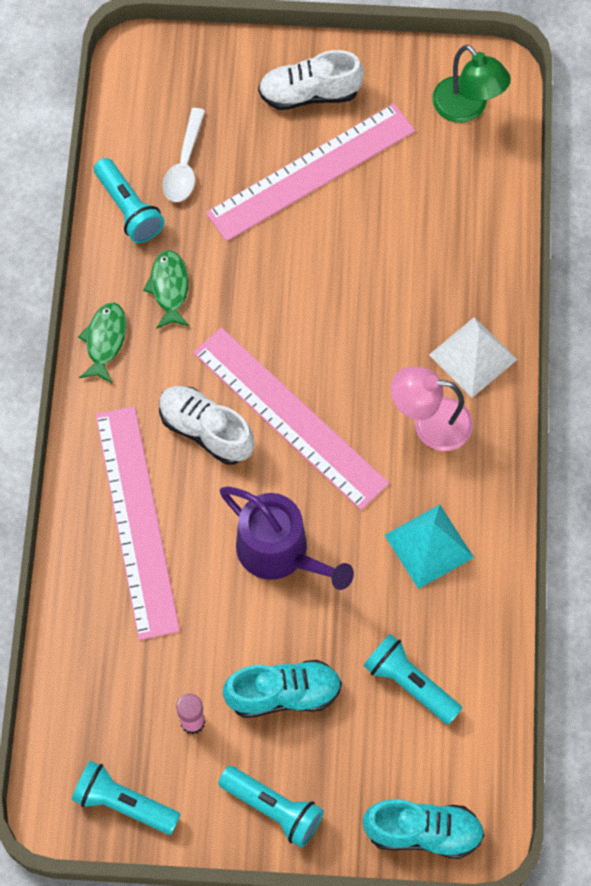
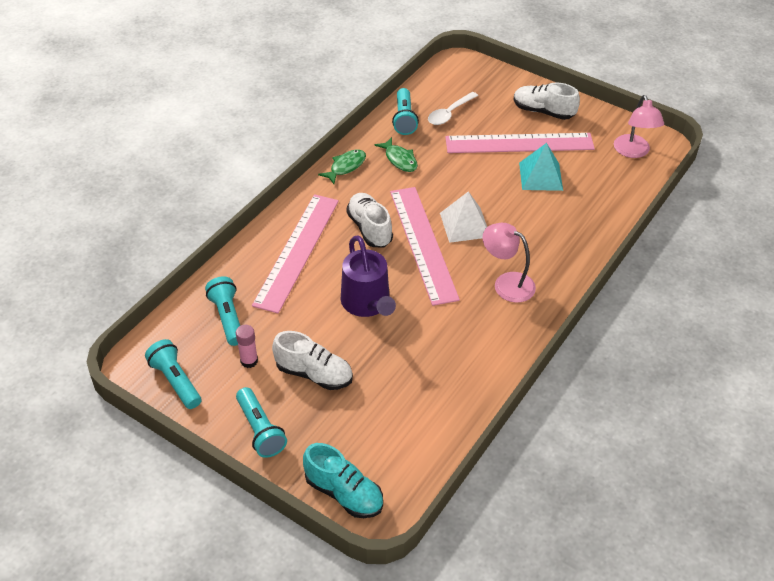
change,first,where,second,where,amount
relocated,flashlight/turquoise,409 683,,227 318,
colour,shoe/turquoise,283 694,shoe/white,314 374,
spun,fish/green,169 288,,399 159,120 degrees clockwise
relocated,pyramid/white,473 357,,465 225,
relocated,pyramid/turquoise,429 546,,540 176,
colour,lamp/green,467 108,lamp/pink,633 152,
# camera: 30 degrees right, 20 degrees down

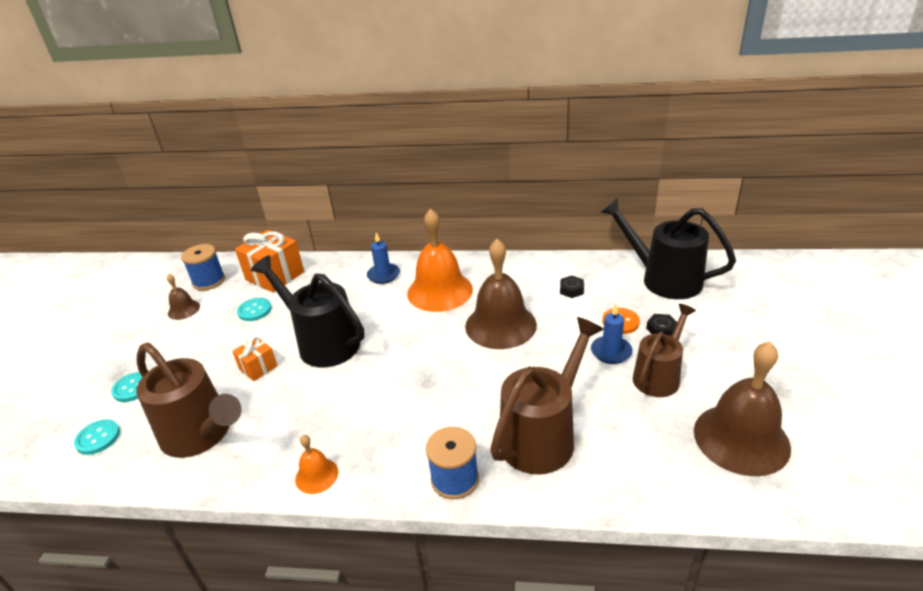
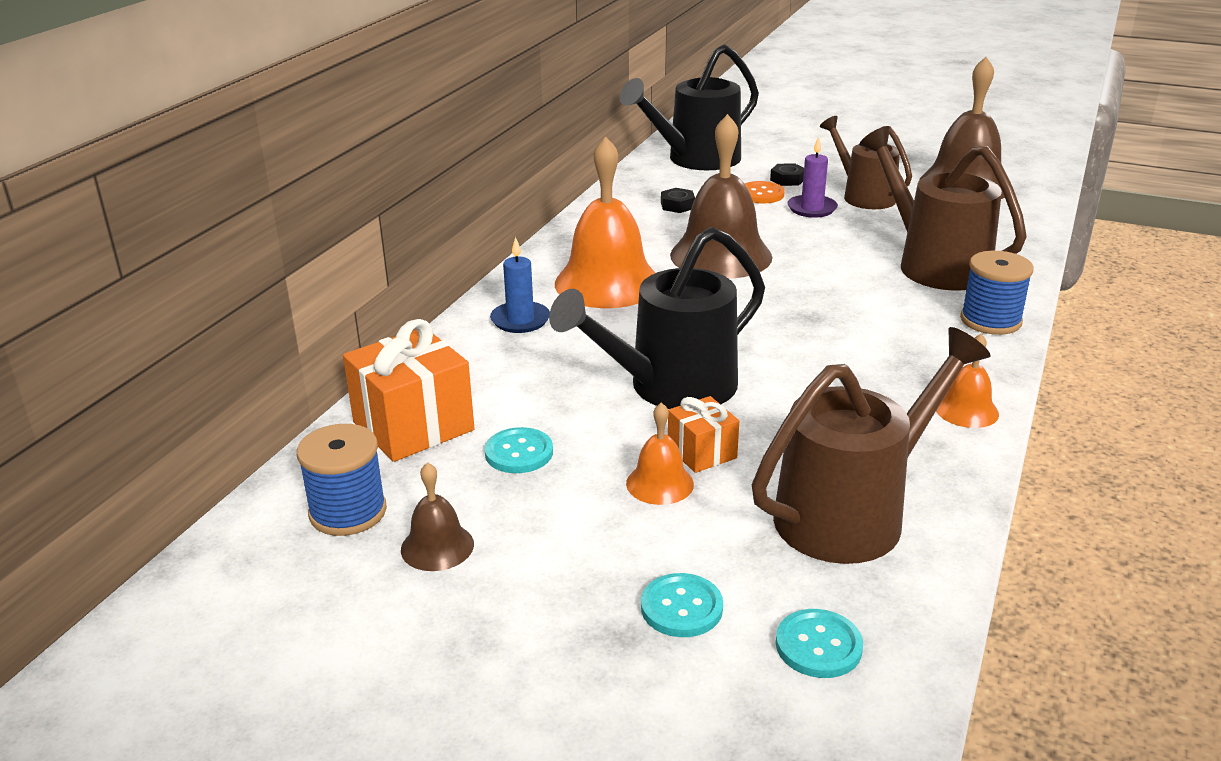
change,first,where,second,where,amount
appeared,,,bell/orange,660 483,
colour,candle/blue,611 352,candle/purple,812 208,
# camera: 75 degrees left, 5 degrees down

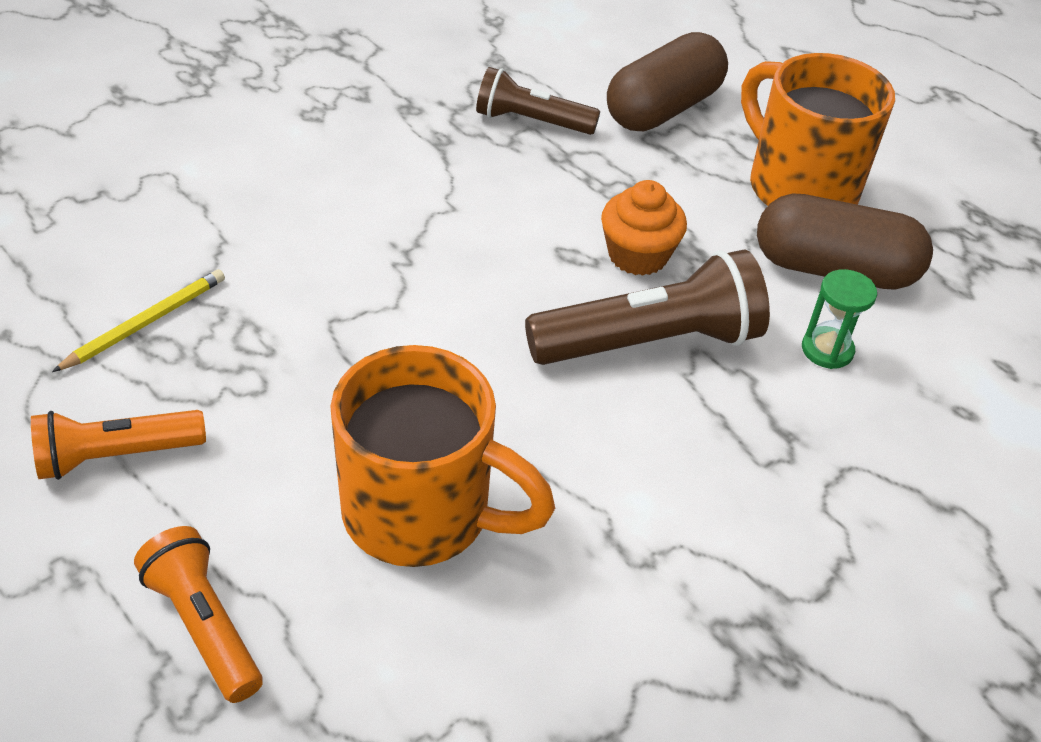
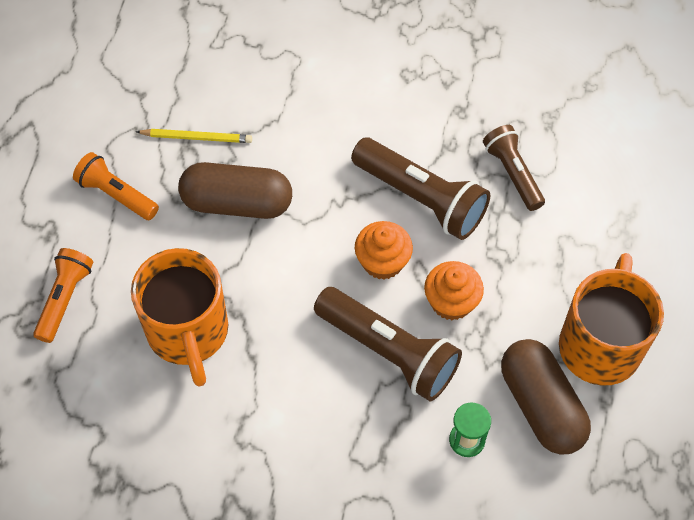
change,first,where,second,where,amount
relocated,capsule/brown,663 109,,237 203,
appeared,,,flashlight/brown,421 198,
appeared,,,cupcake/orange,382 262,
# camera: 55 degrees right, 15 degrees up

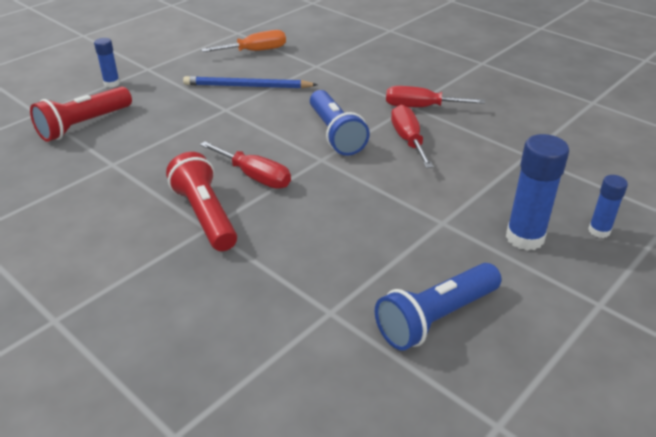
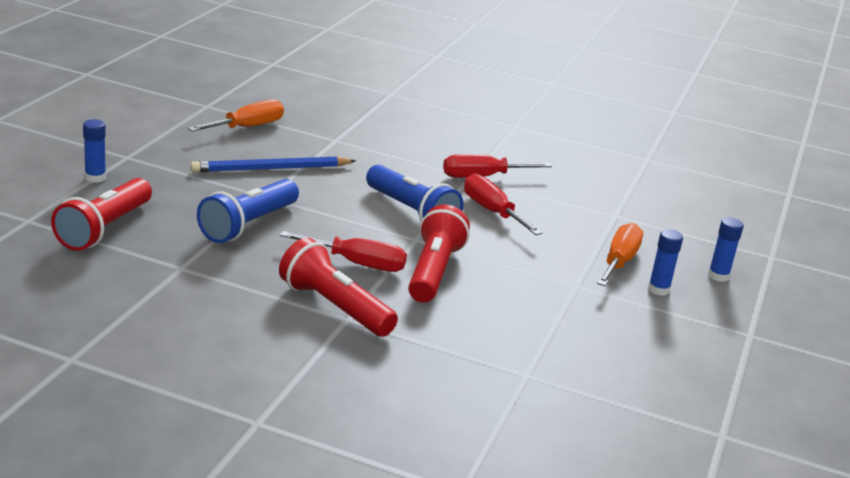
change,first,where,second,where,amount
relocated,flashlight/blue,435 318,,248 225,
appeared,,,flashlight/red,434 271,
appeared,,,screwdriver/orange,619 262,
size,glue stick/blue,524 238,,658 289,x0.57
# camera: 25 degrees left, 10 degrees down

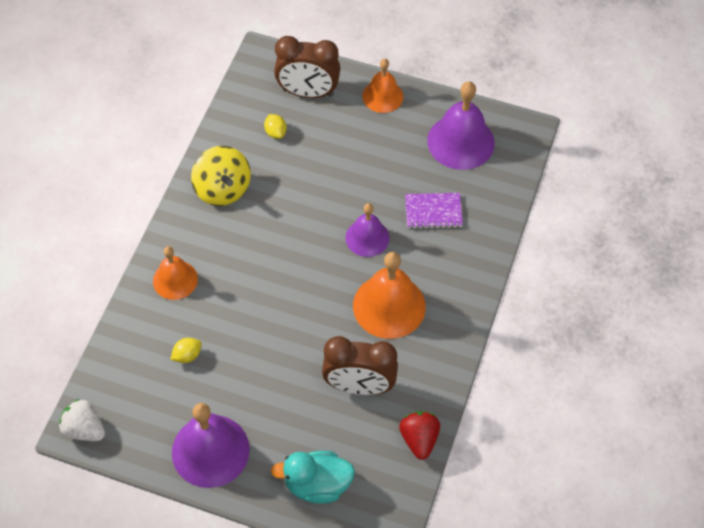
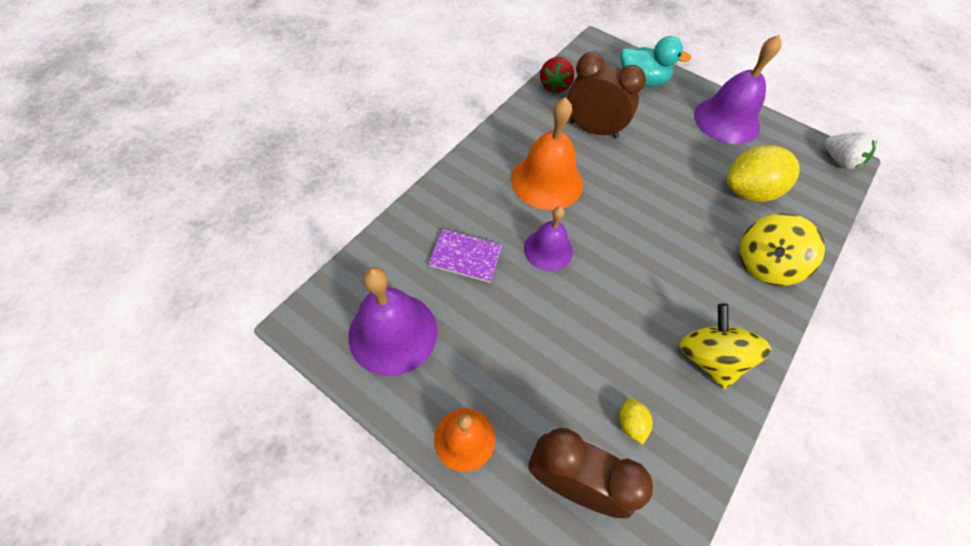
change,first,where,second,where,amount
size,lemon/yellow,187 355,,749 191,x2.28
exchanged,bell/orange,175 280,spinning top/yellow,765 264,
# camera: 165 degrees left, 0 degrees up

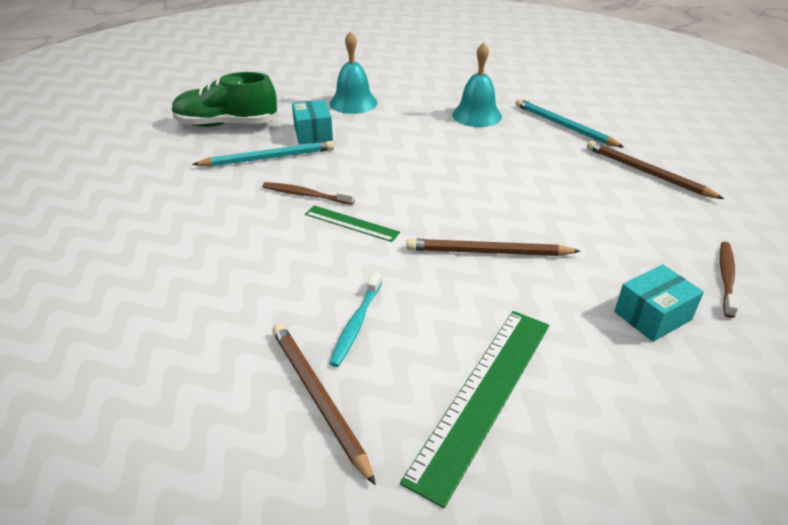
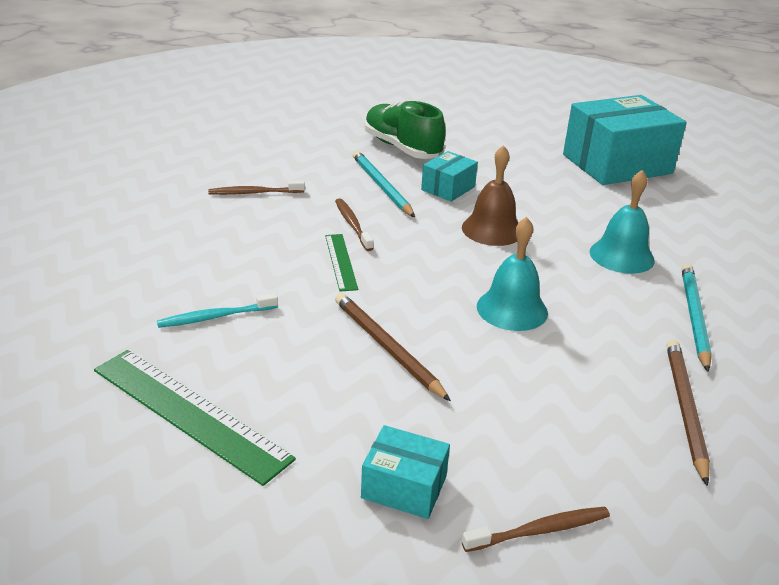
change,first,where,second,where,amount
spun,ruler/green,483 396,,189 413,45 degrees clockwise
appeared,,,toothbrush/brown,254 193,
spun,pencil/turquoise,268 158,,381 186,150 degrees counterclockwise
appeared,,,bell/brown,492 229,
relocated,bell/turquoise,353 103,,512 309,
appeared,,,box/turquoise,617 164,
missing,pencil/brown,318 398,,,
# camera: 50 degrees right, 5 degrees down

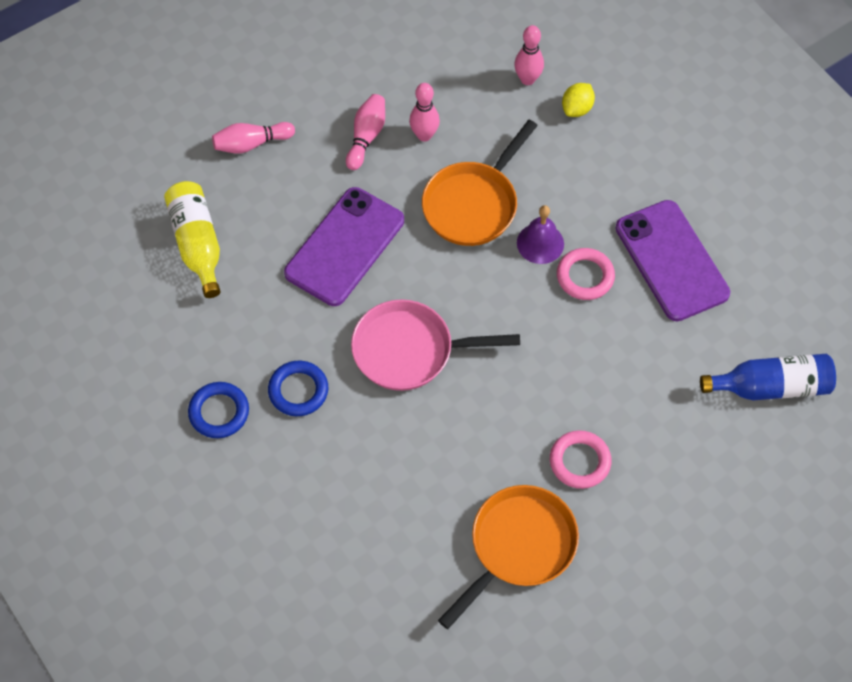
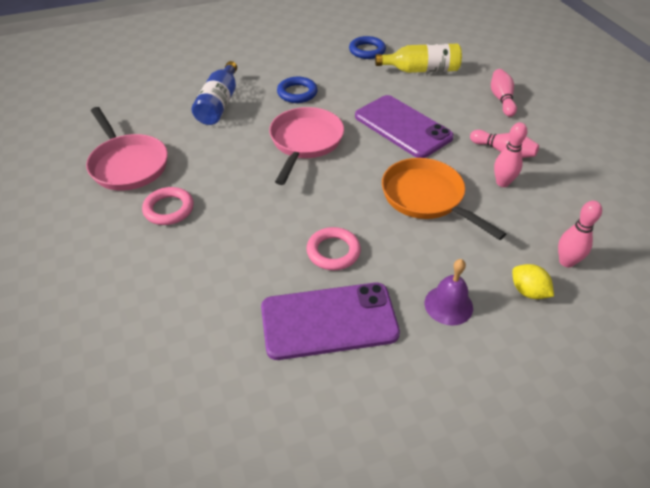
change,first,where,second,where,amount
colour,pan/orange,518 547,pan/pink,128 164,
relocated,bottle/blue,771 387,,219 104,
relocated,ring/blue,219 412,,367 51,
relocated,bell/purple,540 243,,448 305,
# camera: 105 degrees right, 15 degrees down

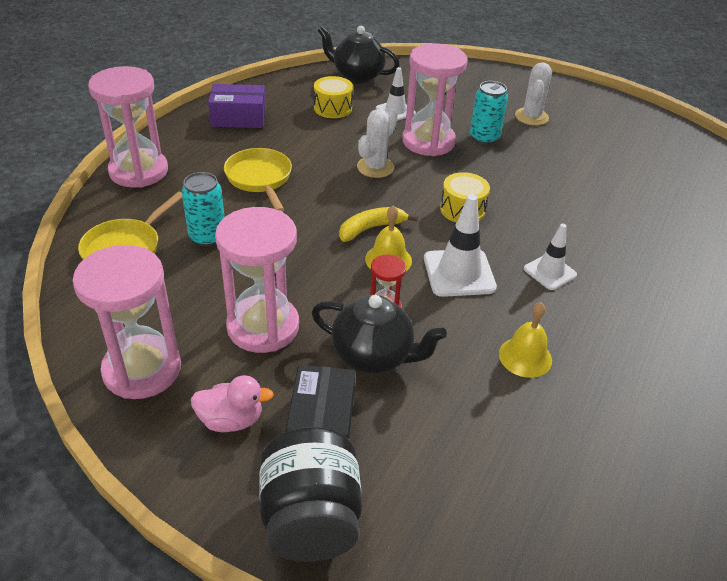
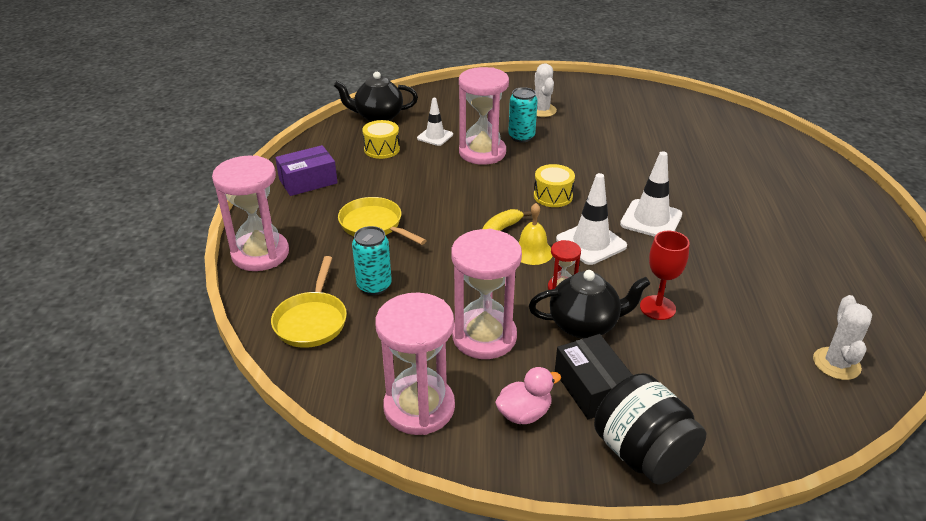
change,first,where,second,where,amount
size,traffic cone/white,550 272,,651 219,x1.56
appeared,,,goblet/red,657 308,
relocated,cactus/white,375 167,,836 364,
missing,bell/yellow,525 357,,,
# camera: 25 degrees left, 5 degrees down

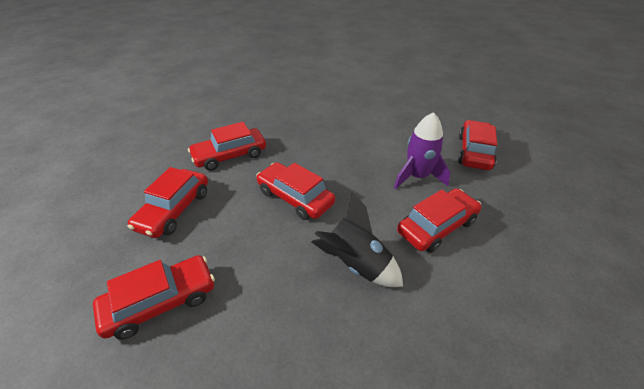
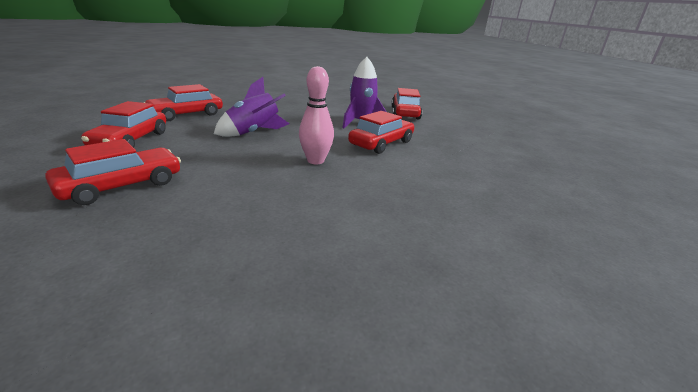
change,first,where,second,where,amount
exchanged,car/red,295 197,rocket/purple,254 133,
exchanged,rocket/black,356 263,bowling pin/pink,315 161,
# camera: 15 degrees left, 15 degrees down

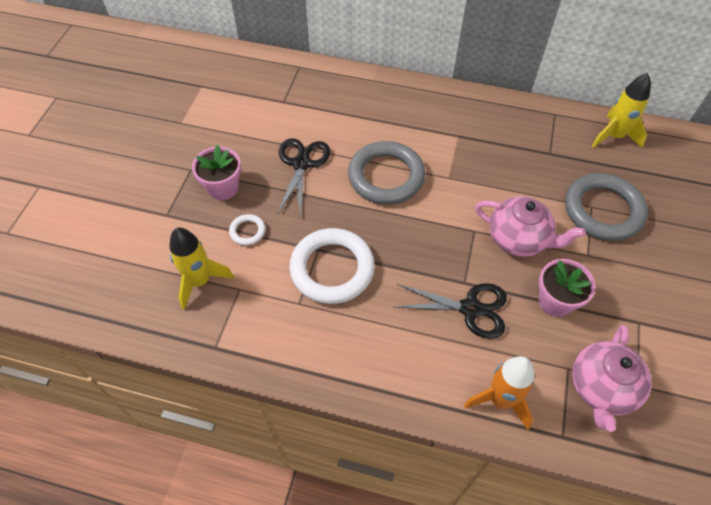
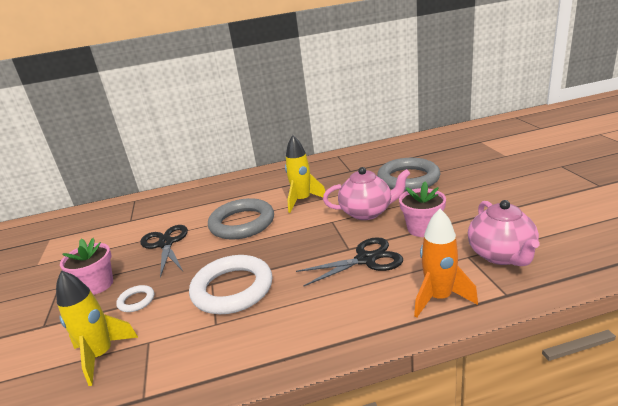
change,first,where,second,where,amount
relocated,rocket/yellow,614 136,,302 201,
# camera: 25 degrees left, 30 degrees down

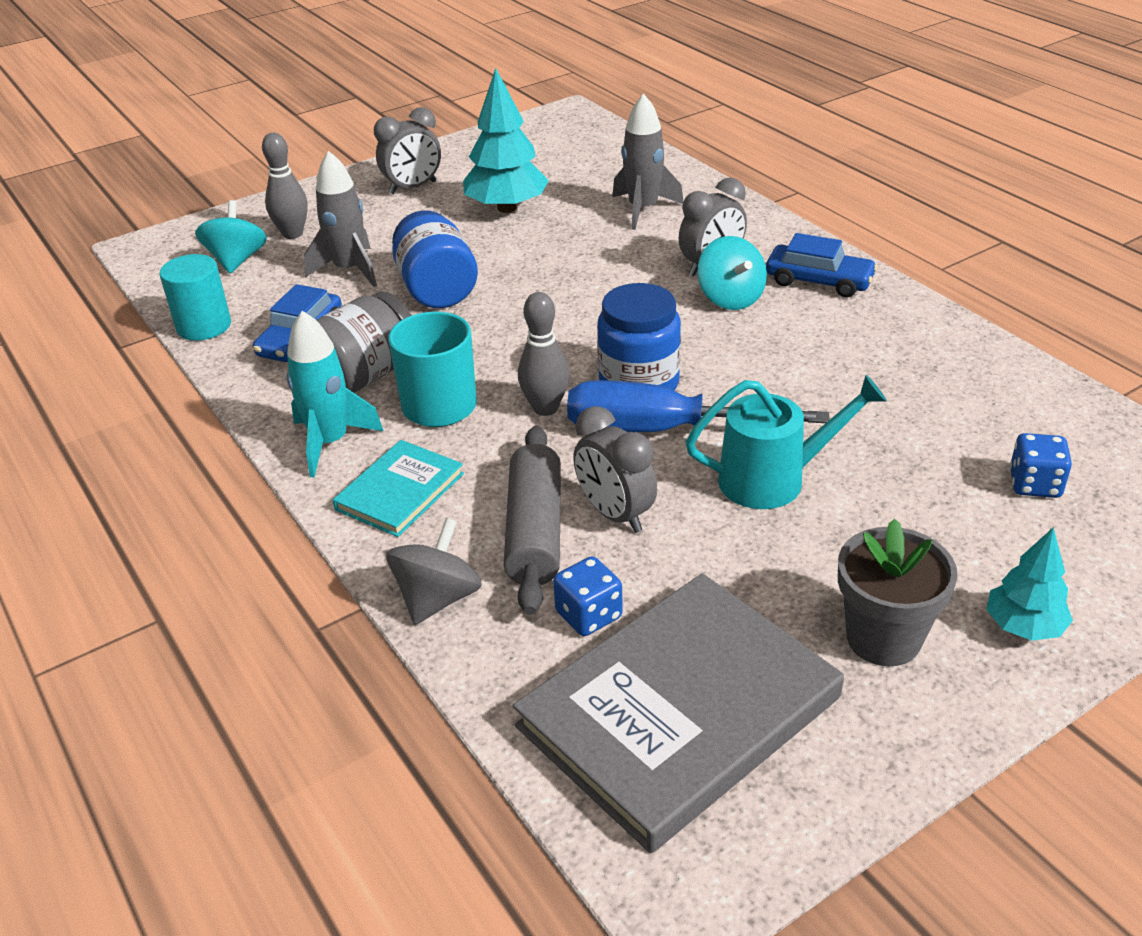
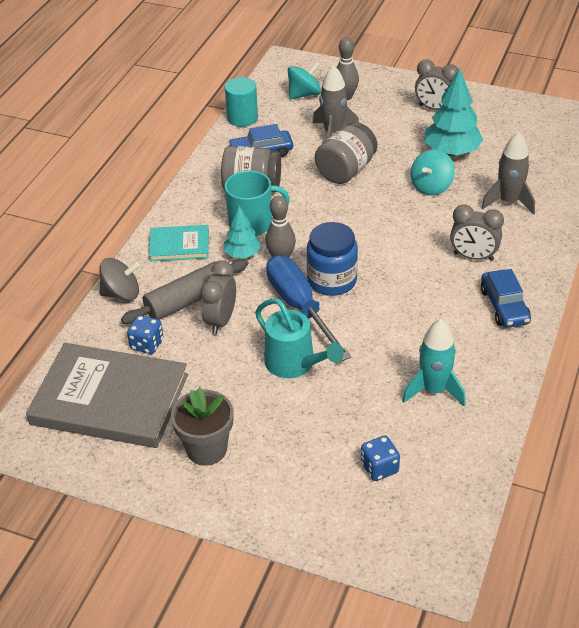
change,first,where,second,where,amount
relocated,tree/turquoise,1023 627,,242 254,
colour,jar/blue,436 289,jar/grey,346 170,
relocated,rocket/turquoise,330 442,,433 390,
relocated,spinning top/turquoise,730 298,,431 186,
# camera: 55 degrees right, 5 degrees up

